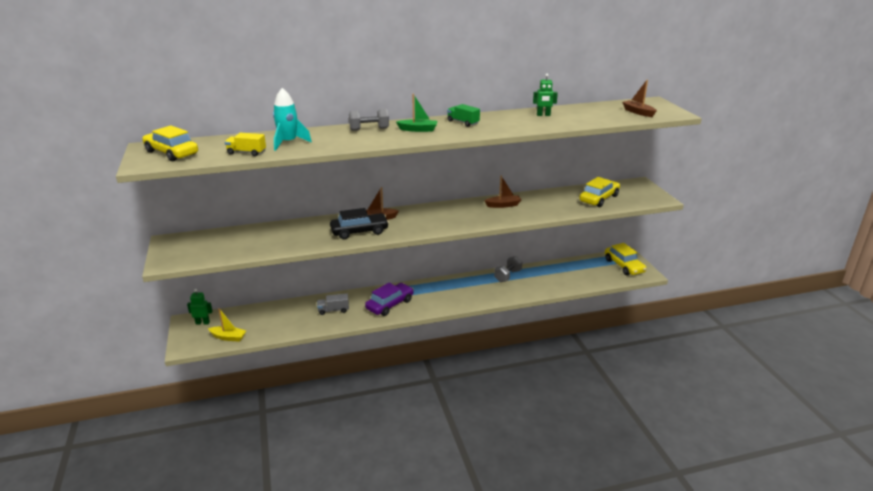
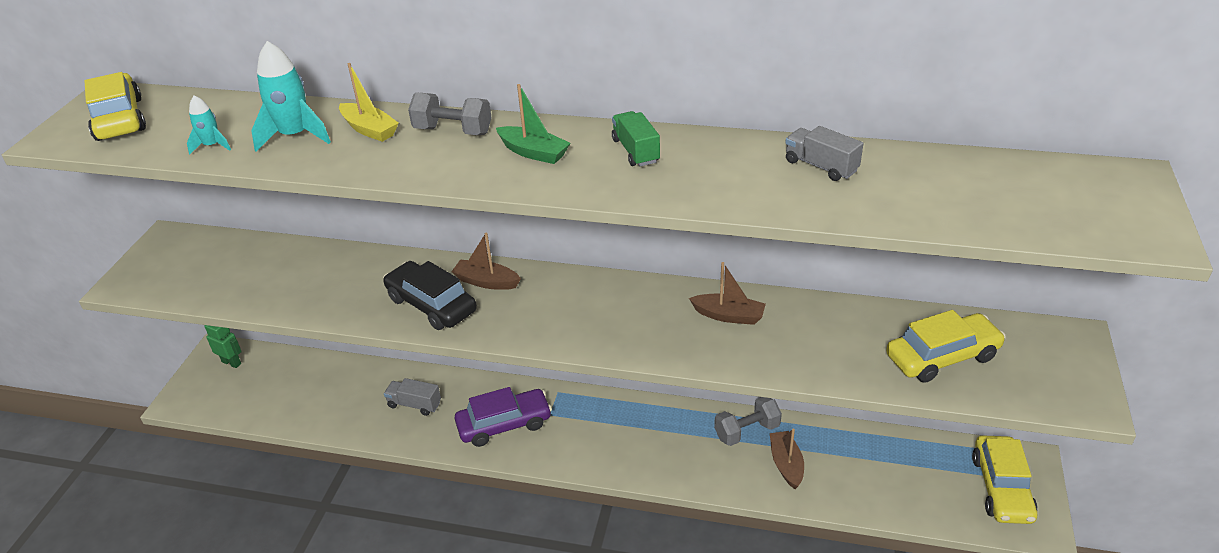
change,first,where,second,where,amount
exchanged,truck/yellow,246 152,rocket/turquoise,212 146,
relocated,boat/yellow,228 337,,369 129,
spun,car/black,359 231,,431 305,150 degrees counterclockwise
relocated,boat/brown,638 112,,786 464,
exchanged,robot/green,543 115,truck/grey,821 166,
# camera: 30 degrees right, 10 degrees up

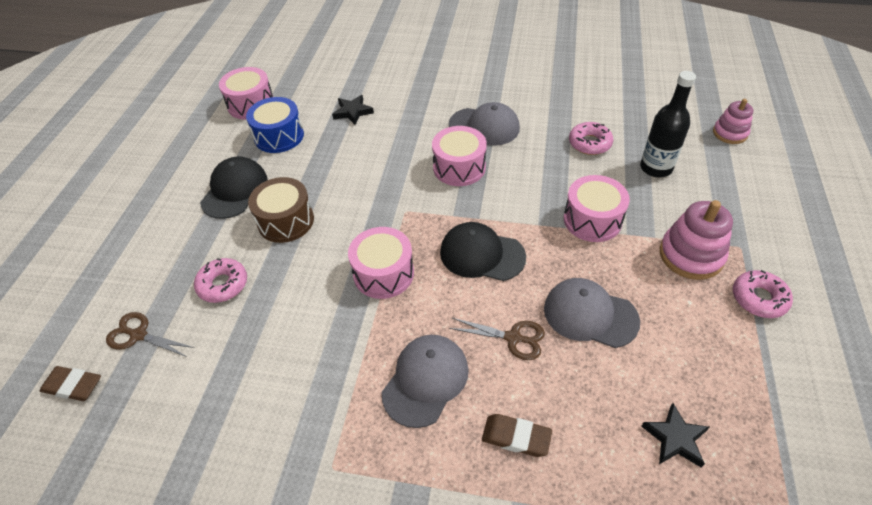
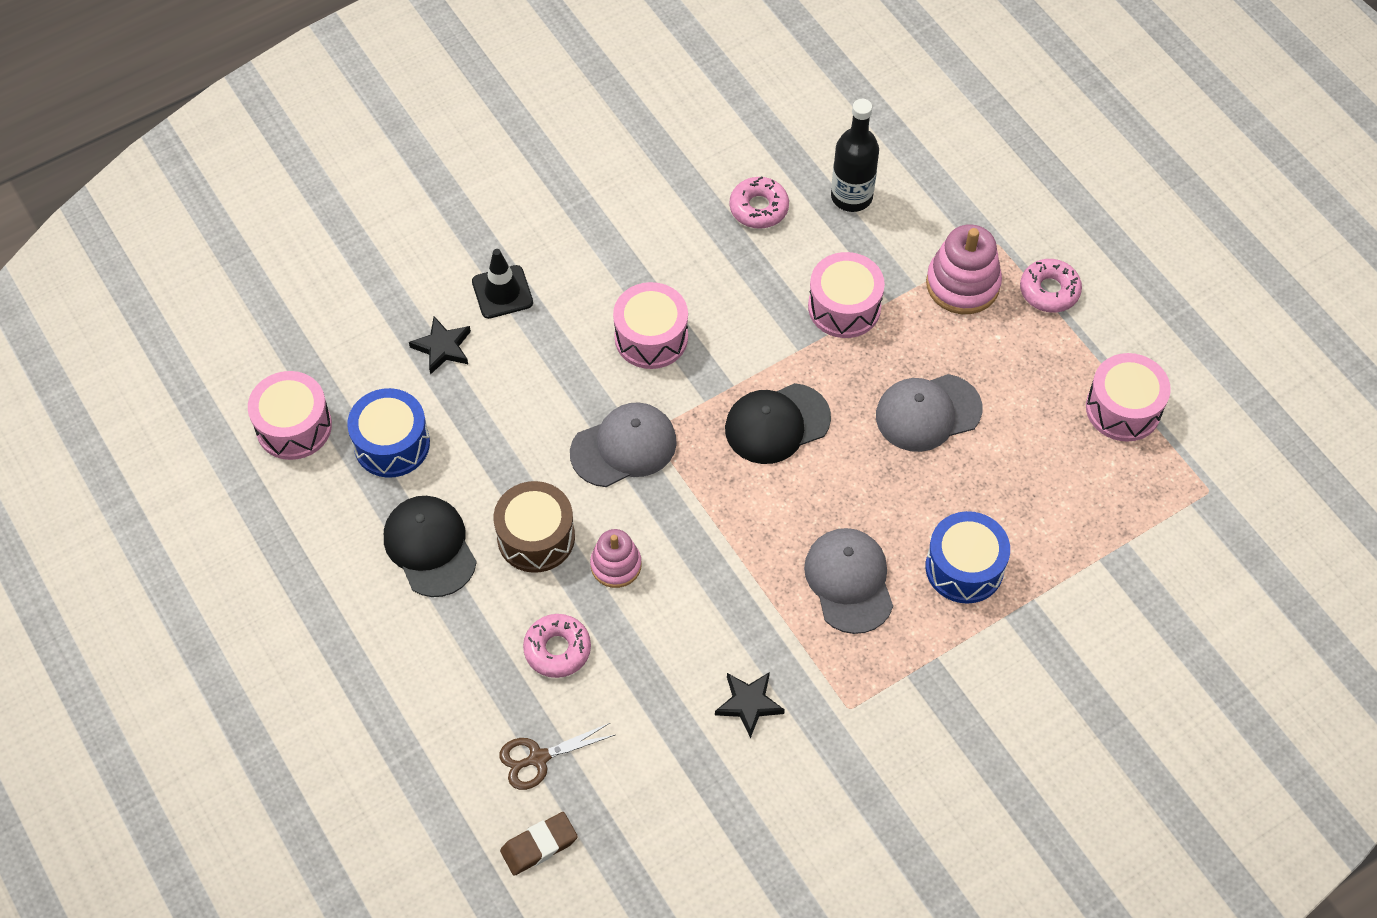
change,first,where,second,where,amount
appeared,,,traffic cone/black,502 292,
relocated,cap/grey,484 126,,624 447,
relocated,stacking toy/pink,730 133,,616 565,
relocated,star/black,675 438,,749 704,
exchanged,eraser/brown,516 437,drum/blue,964 567,
relocated,drum/pink,383 273,,1123 408,
missing,scissors/brown,513 338,,,
# camera: 45 degrees left, 10 degrees up

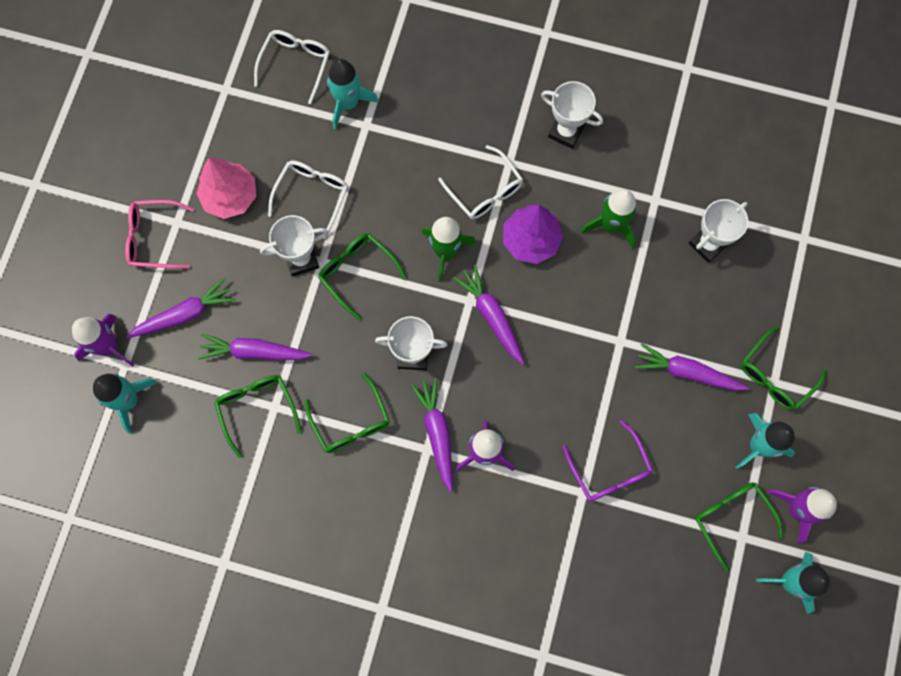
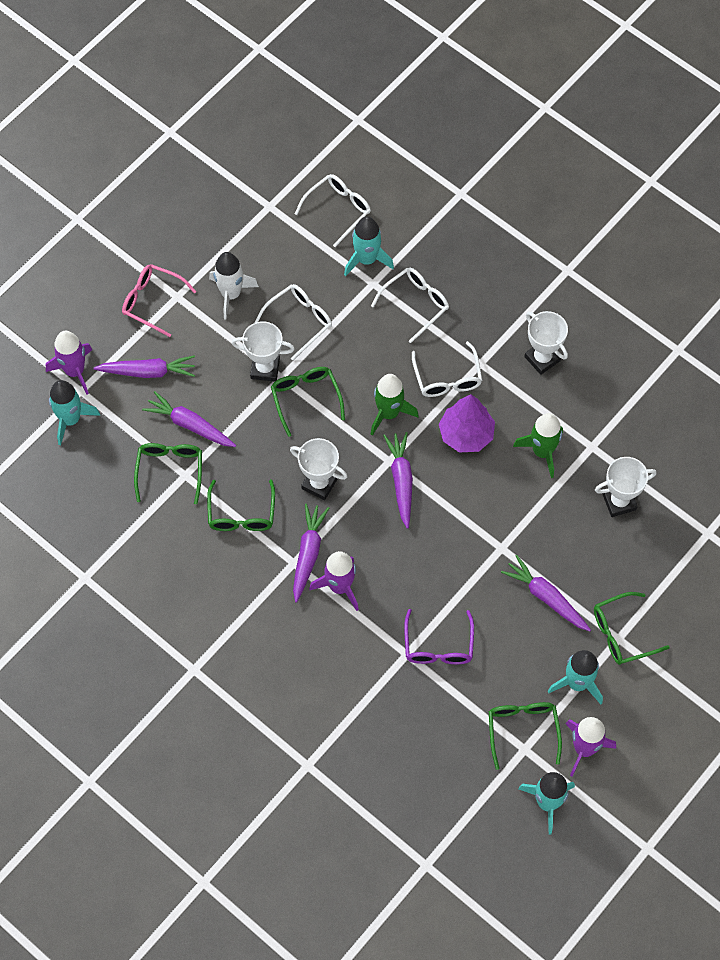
change,first,where,second,where,amount
exchanged,tree/pink,230 196,rocket/white,231 294,
appeared,,,glasses/white,415 305,
# camera: 25 degrees right, 10 degrees down

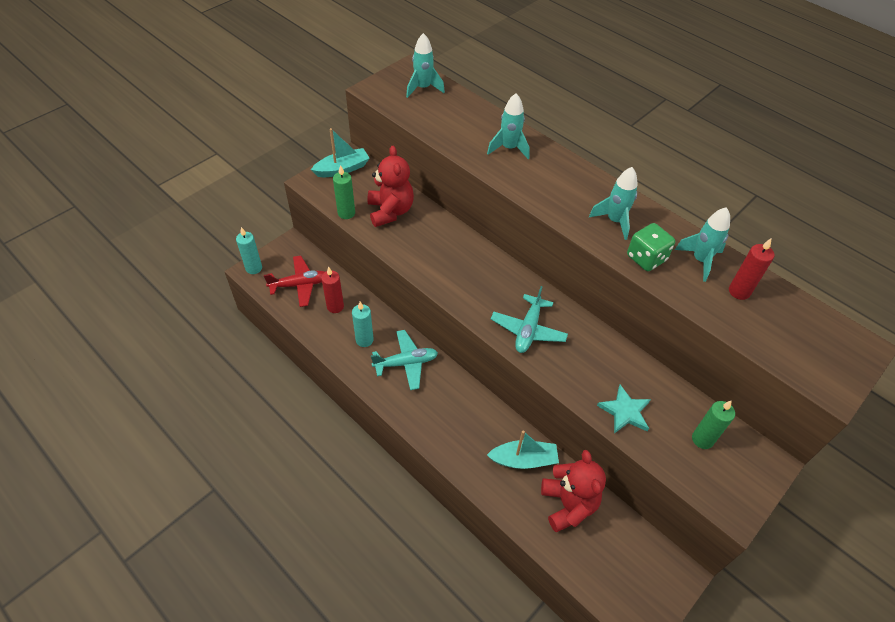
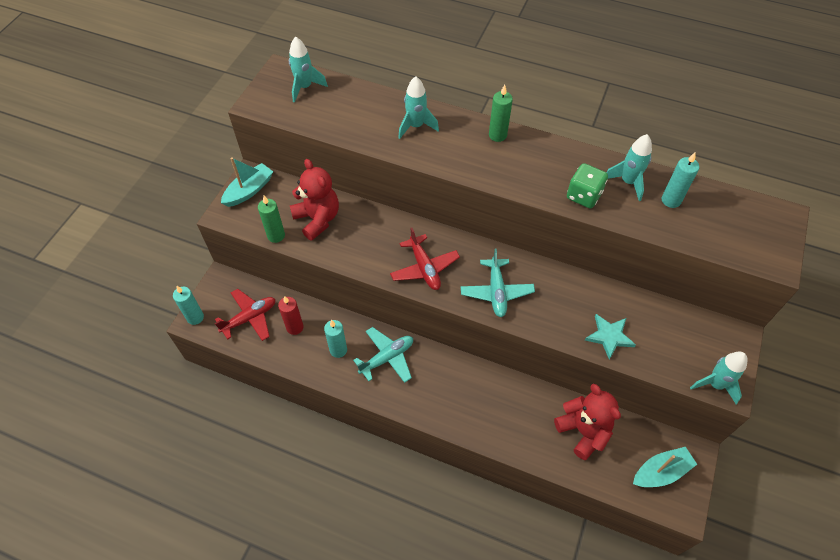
change,first,where,second,where,amount
appeared,,,plane/red,424 268,
relocated,candle/green,702 439,,497 135,
relocated,boat/turquoise,523 460,,660 472,
colour,candle/red,739 291,candle/turquoise,671 200,
relocated,rocket/turquoise,614 221,,715 384,
# camera: 20 degrees left, 5 degrees up

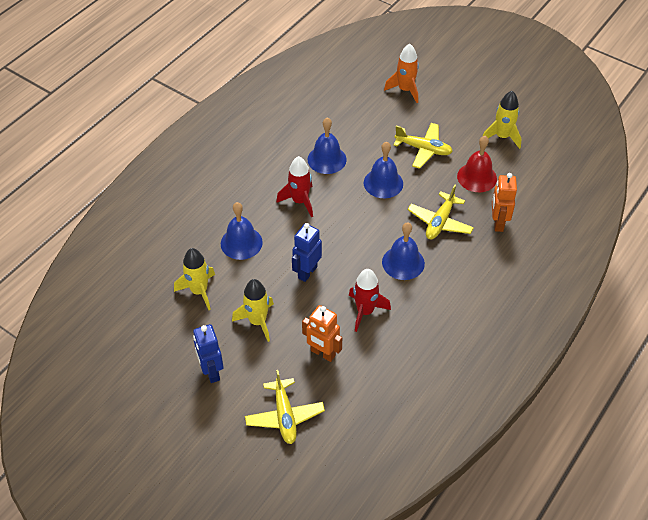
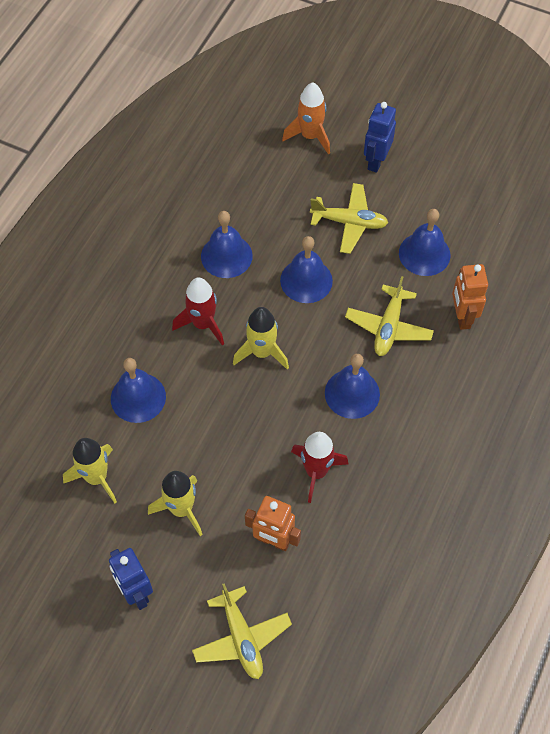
change,first,where,second,where,amount
relocated,rocket/yellow,502 136,,262 352,
relocated,robot/blue,307 272,,376 161,
colour,bell/red,477 177,bell/blue,424 254,
# camera: 10 degrees left, 10 degrees up

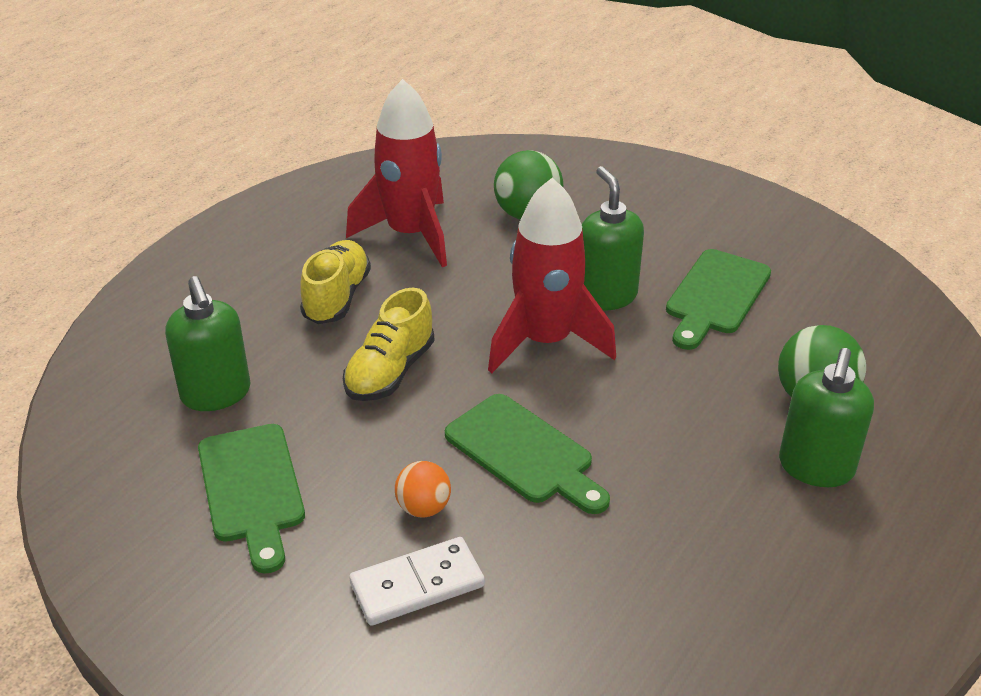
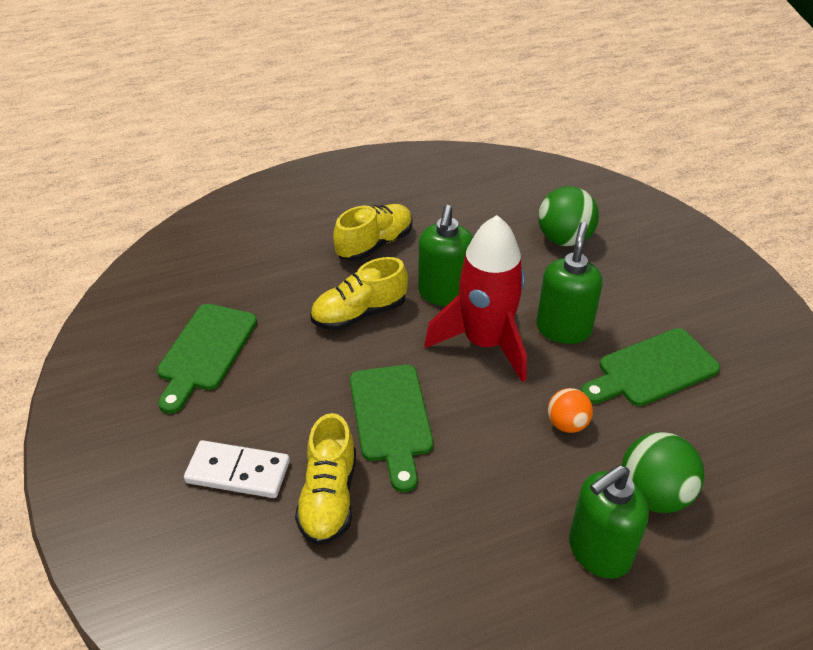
change,first,where,second,where,amount
appeared,,,shoe/yellow,329 497,
relocated,soap dispenser/green,216 394,,444 293,
relocated,ball/orange,423 508,,567 424,
missing,rocket/red,410 234,,,
# camera: 35 degrees right, 5 degrees up

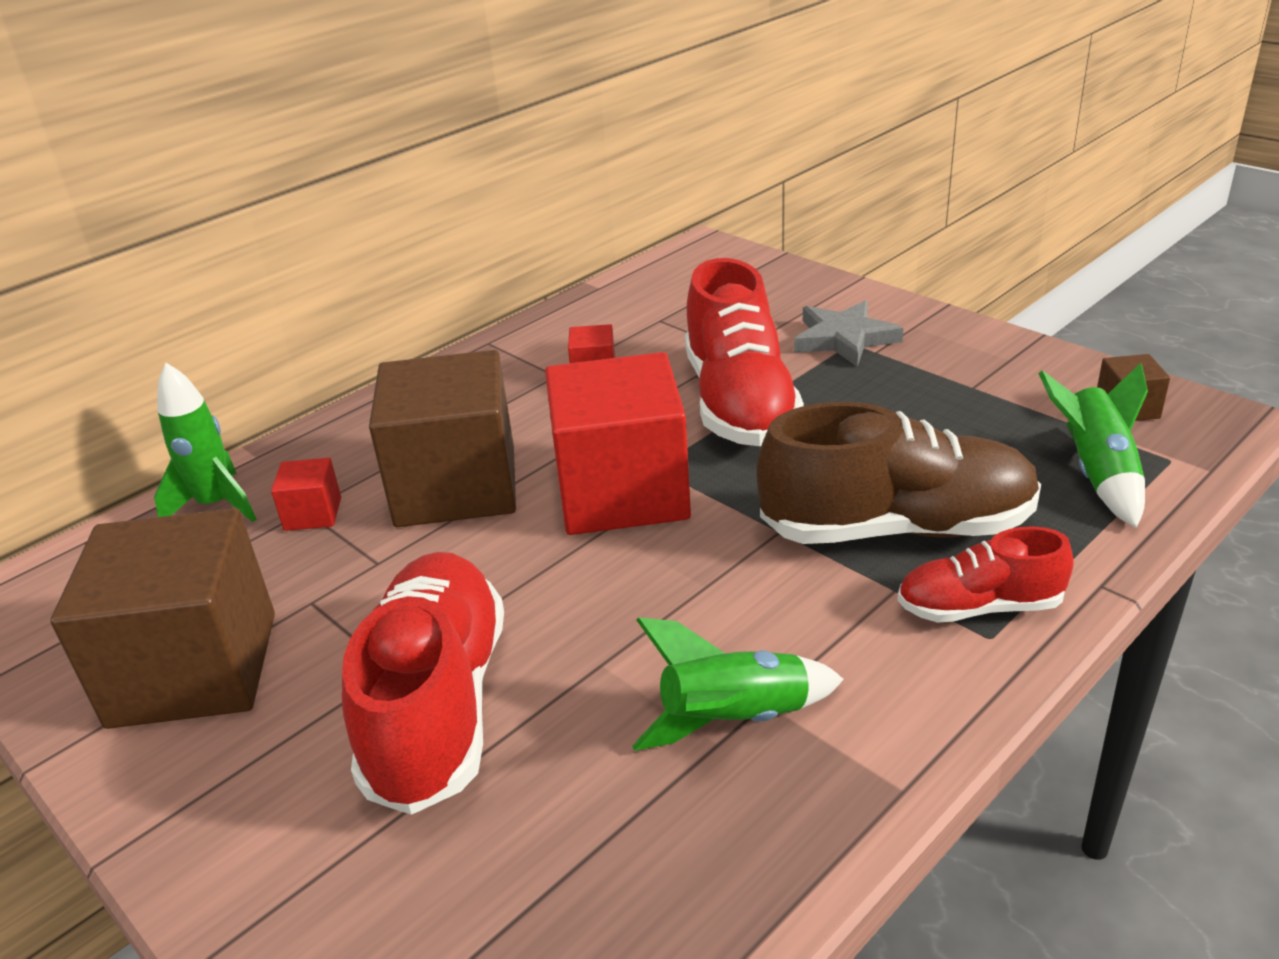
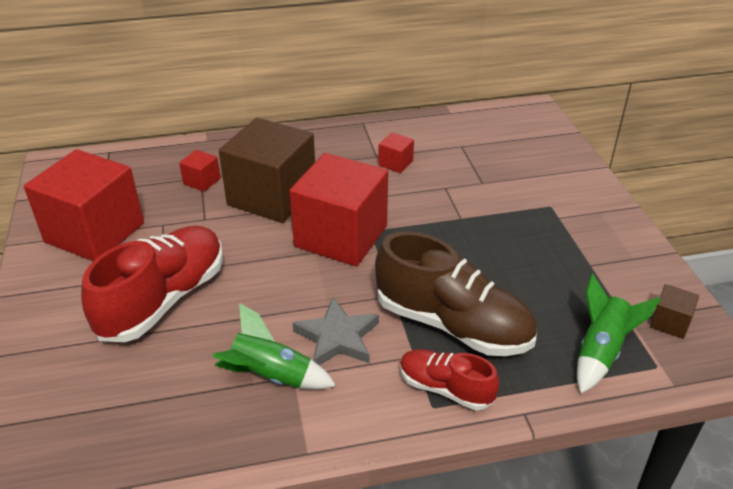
change,first,where,second,where,amount
colour,cube/brown,194 669,cube/red,95 232,
relocated,star/grey,844 339,,337 337,
missing,rocket/green,216 505,,,
missing,shoe/red,739 403,,,
# camera: 30 degrees right, 5 degrees up

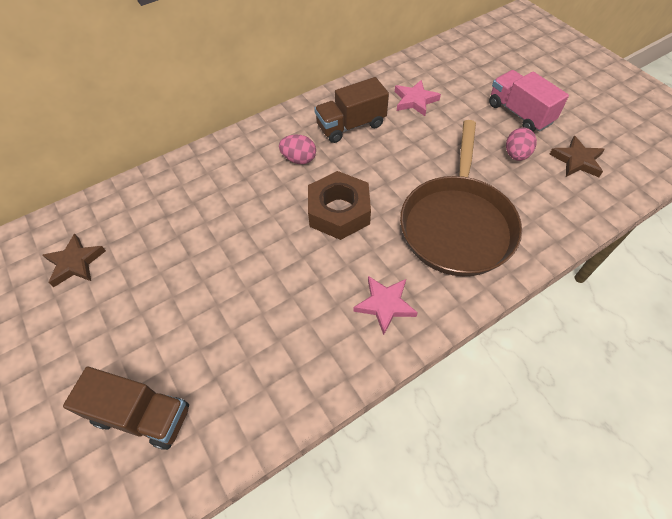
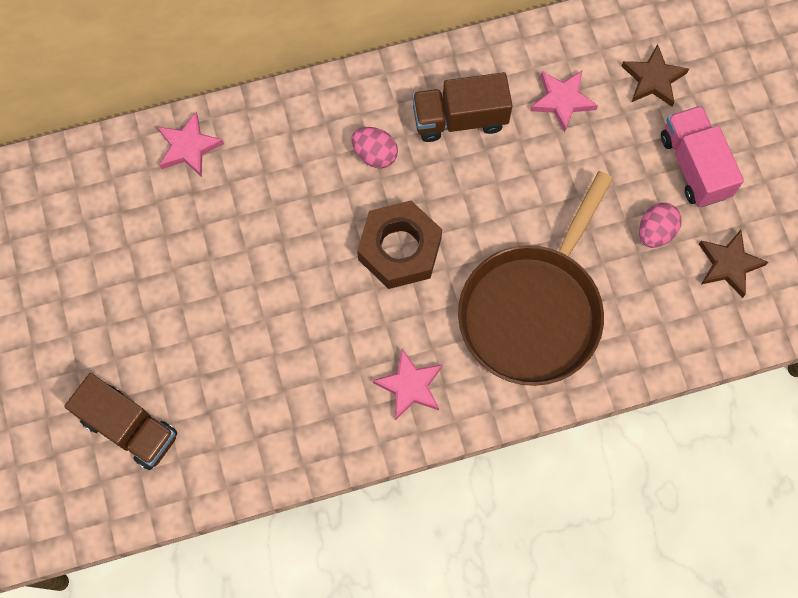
change,first,where,second,where,amount
appeared,,,star/pink,188 147,
relocated,star/brown,75 263,,653 79,
# camera: 15 degrees right, 15 degrees up

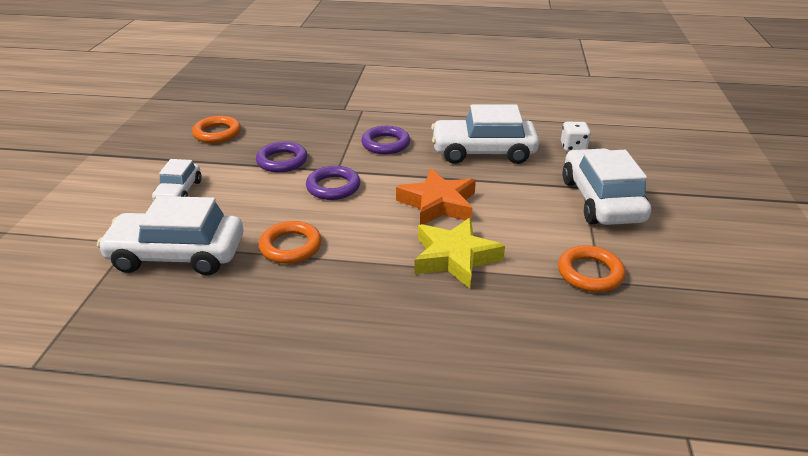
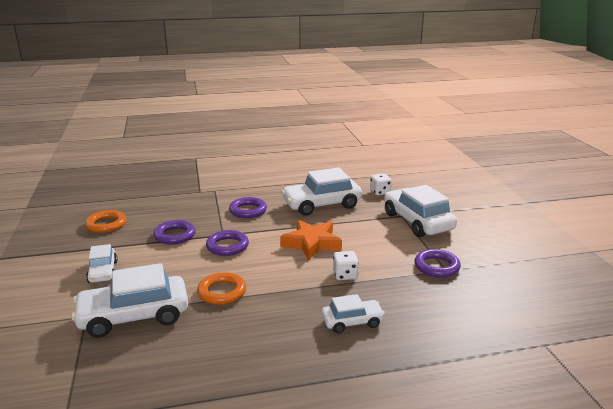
change,first,where,second,where,amount
appeared,,,car/white,352 322,
exchanged,star/yellow,455 258,dice/white,345 275,
colour,ring/orange,590 273,ring/purple,436 266,
# camera: 20 degrees left, 10 degrees down

